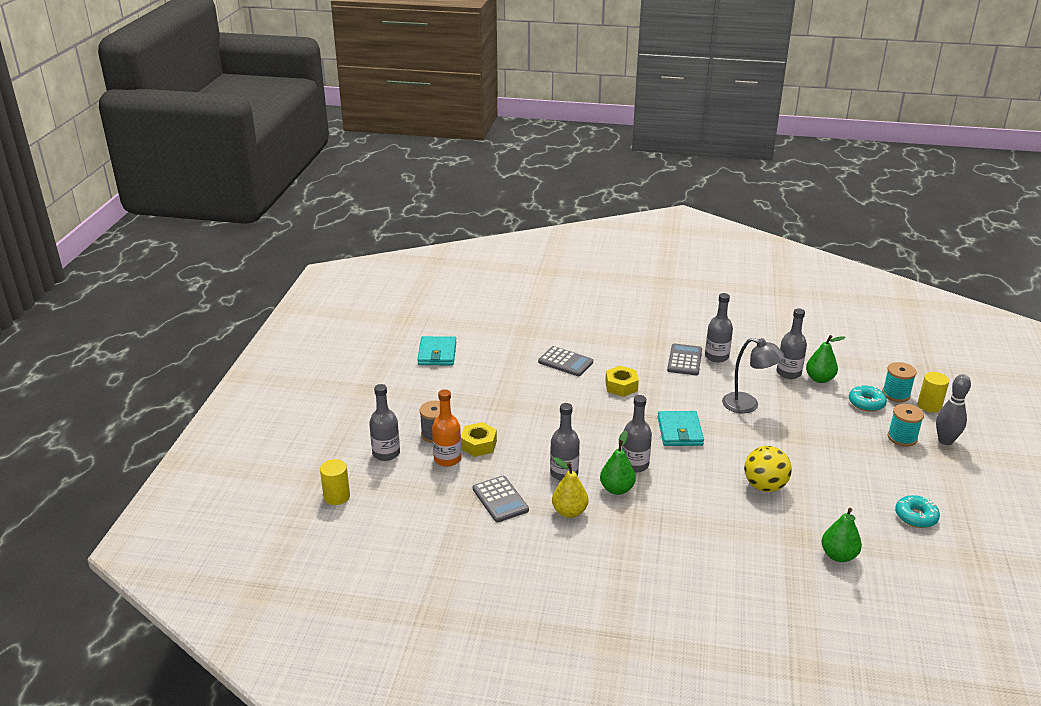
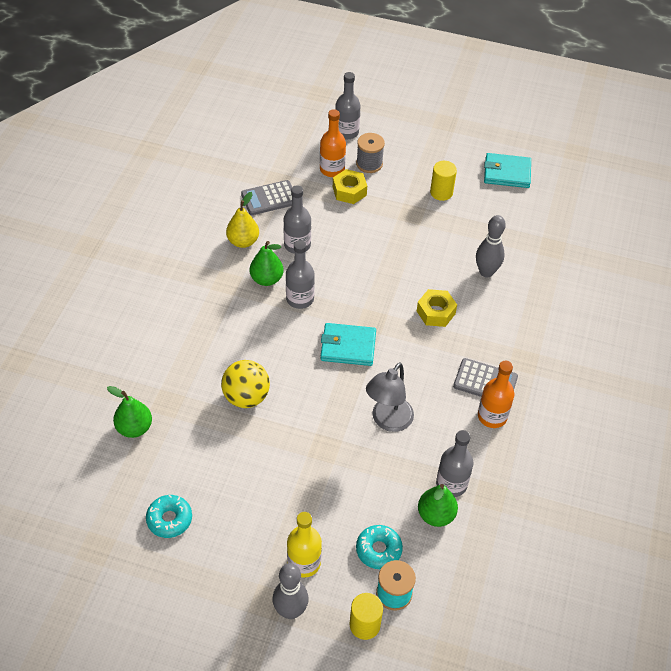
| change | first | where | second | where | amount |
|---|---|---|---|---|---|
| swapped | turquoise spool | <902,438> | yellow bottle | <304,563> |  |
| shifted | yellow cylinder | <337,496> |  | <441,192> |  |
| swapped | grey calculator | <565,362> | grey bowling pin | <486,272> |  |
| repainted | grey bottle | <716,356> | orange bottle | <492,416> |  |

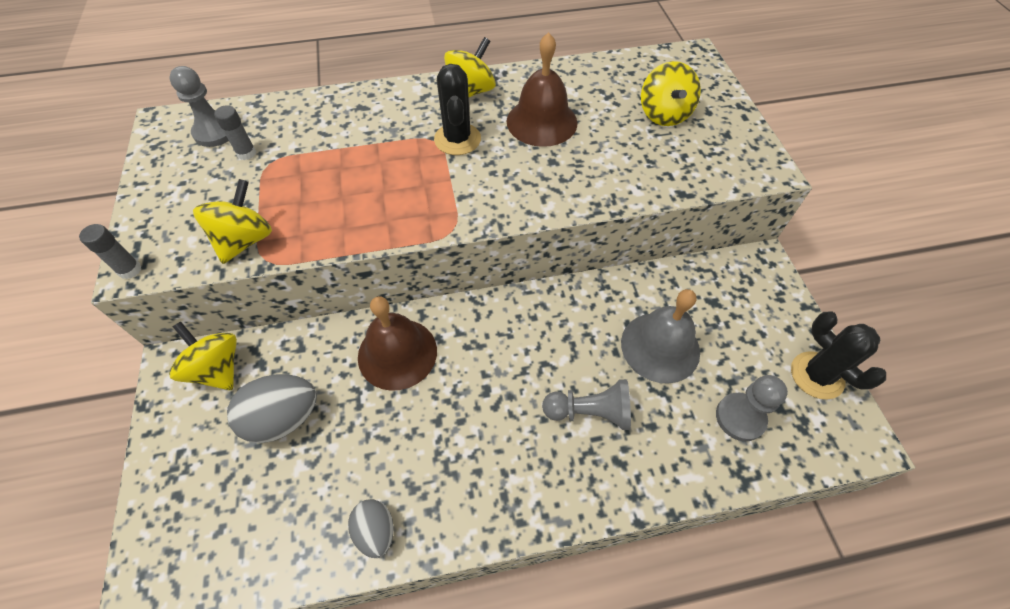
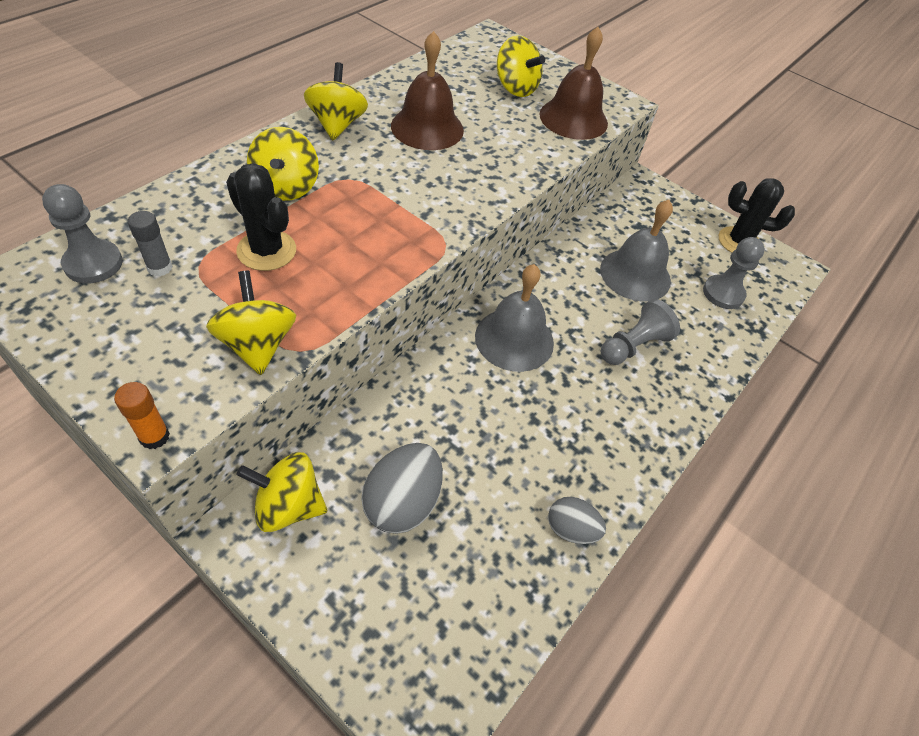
| change | first | where | second | where | amount |
|---|---|---|---|---|---|
| repainted | grey glue stick | <130,270> | orange glue stick | <154,436> |  |
| shifted | black cactus | <457,139> |  | <266,250> |  |
| new |  |  | yellow spinning top | <286,187> |  |
| new |  |  | grey bell | <514,339> |  |
| shifted | brown bell | <397,353> |  | <573,118> |  |

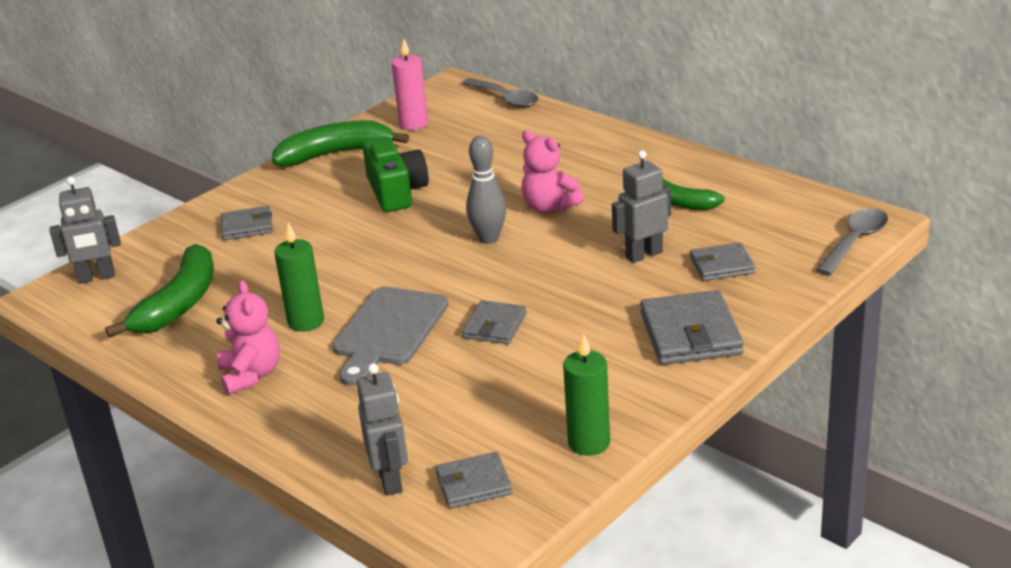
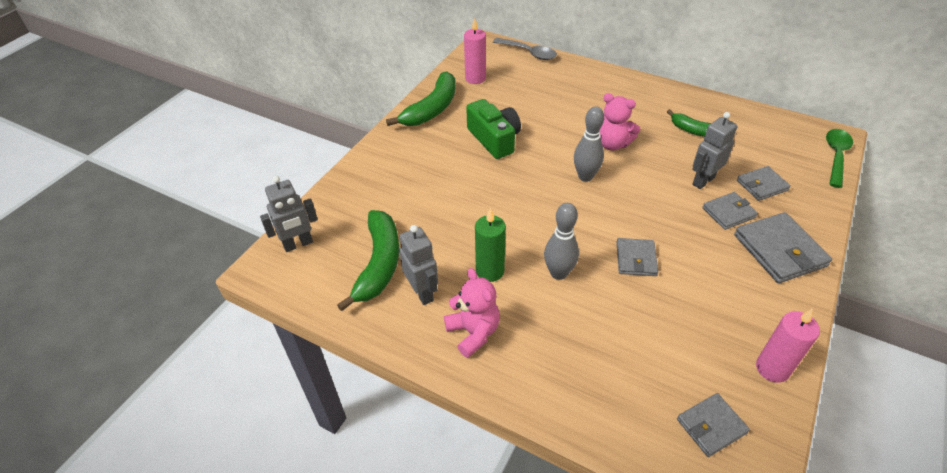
| change | first | where | second | where | amount |
|---|---|---|---|---|---|
| rotated | green banana | <335,154> |  | <432,109> | 150 degrees clockwise |
| shifted | grey robot | <390,480> |  | <422,292> |  |
| swapped | grey cutting board | <388,331> | grey bowling pin | <558,273> |  |
| shifted | grey wallet | <247,226> |  | <728,212> |  |
| repainted | green candle | <589,443> | pink candle | <772,368> |  |
| repainted | grey spoon | <855,241> | green spoon | <836,156> |  |

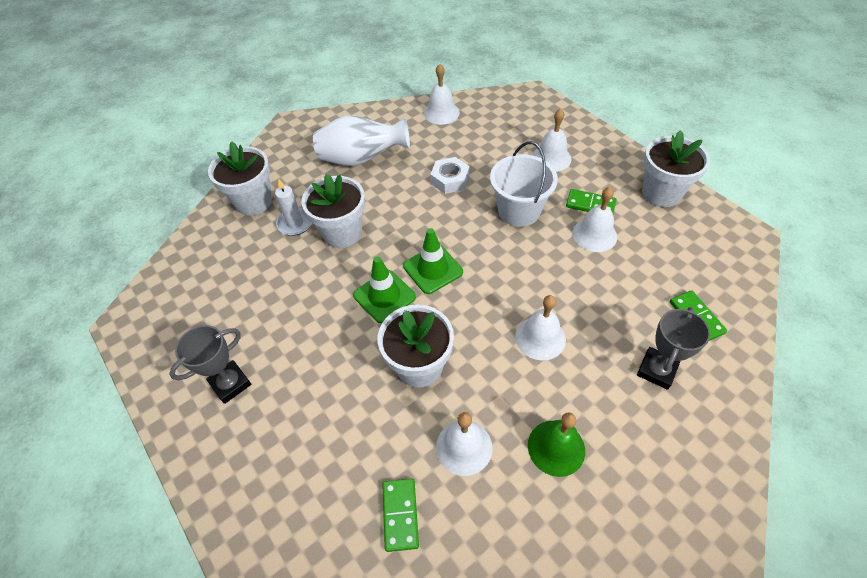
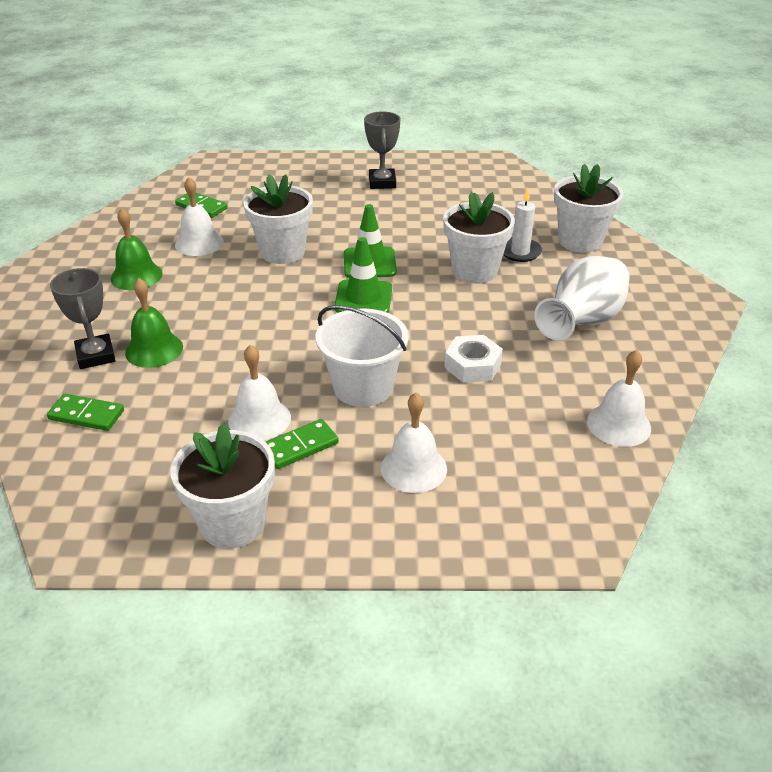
| change | first | where | second | where | amount |
|---|---|---|---|---|---|
| new |  |  | green bell | <154,350> |  |
| gone | white bell | <540,338> |  |  |  |

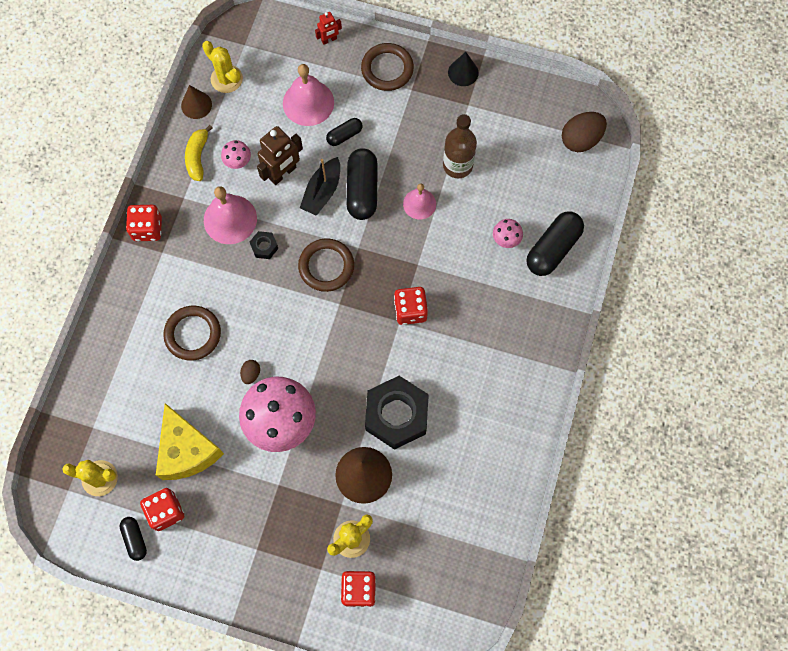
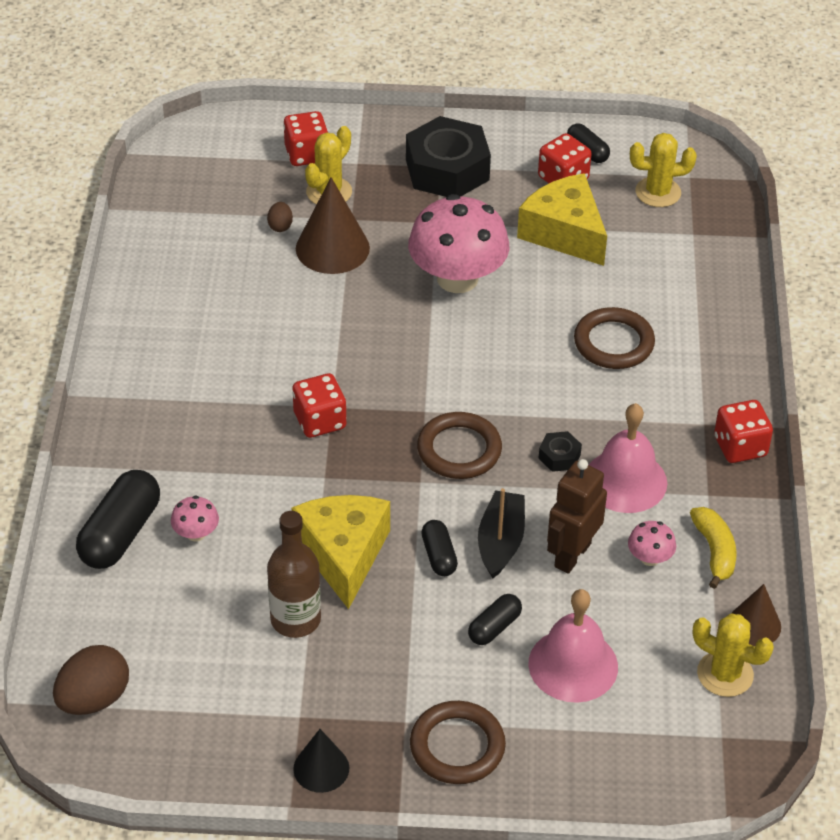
| change | first | where | second | where | amount |
|---|---|---|---|---|---|
| shifted | brown egg | <251,374> |  | <280,226> |  |
| swapped | pink bell | <419,204> | yellow cheese | <343,554> |  |
| shifted | black nut | <396,415> |  | <447,170> |  |
| scaled | black capsule | <362,190> |  | <439,556> | x0.55 |
| gone | red robot | <329,40> |  |  |  |

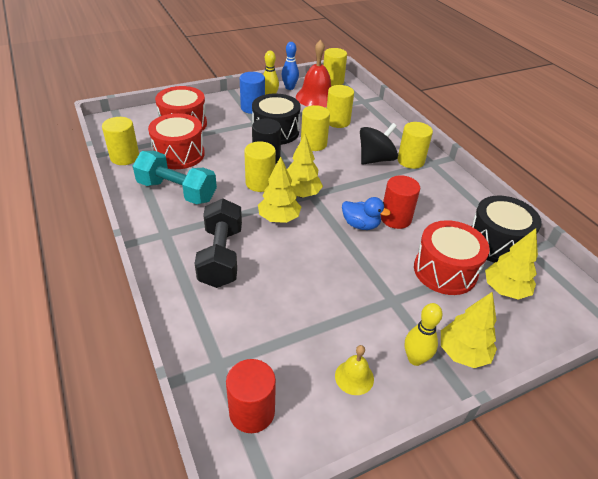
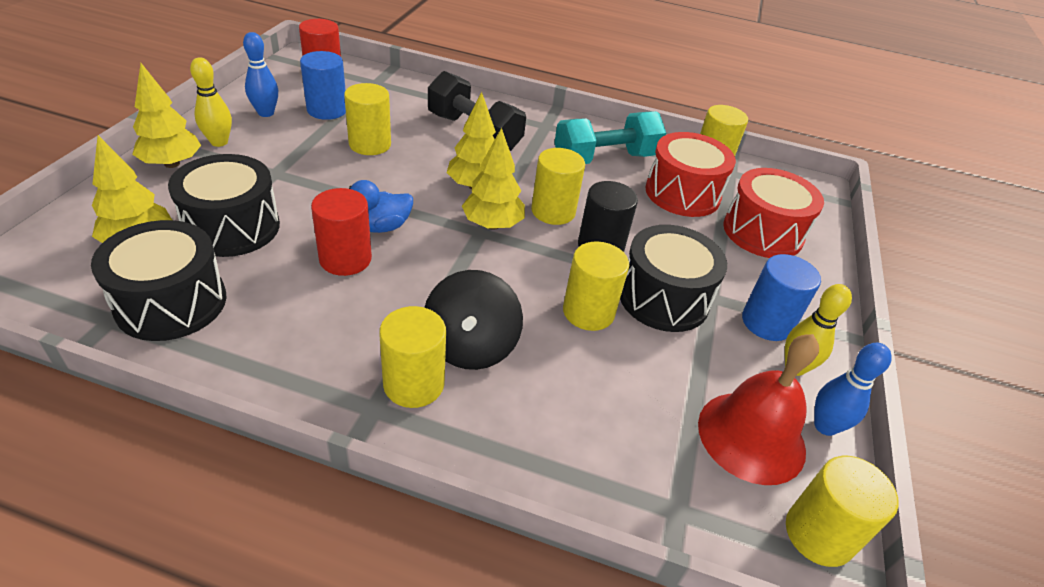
| change | first | where | second | where | amount |
|---|---|---|---|---|---|
| repainted | red drum | <445,270> | black drum | <232,227> |  |
| swapped | yellow bell | <354,377> | blue bowling pin | <266,113> |  |
| new |  |  | blue cylinder | <327,110> |  |
| shifted | yellow cylinder | <337,121> |  | <370,144> |  |

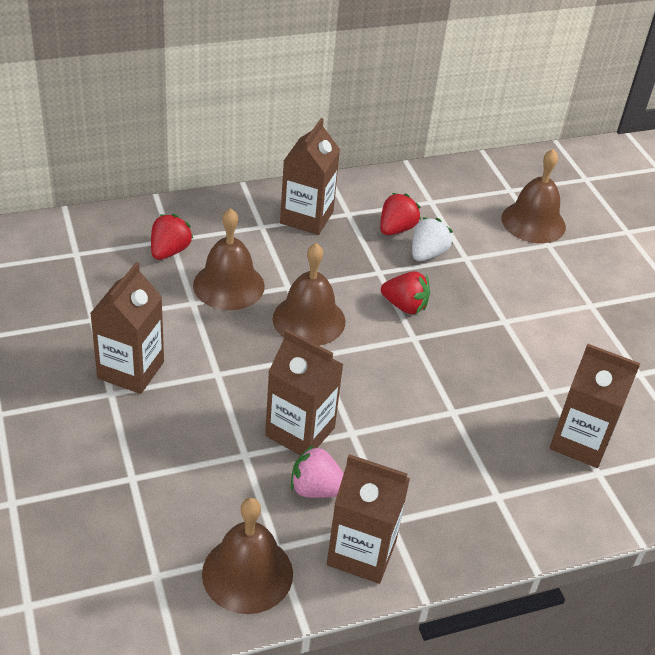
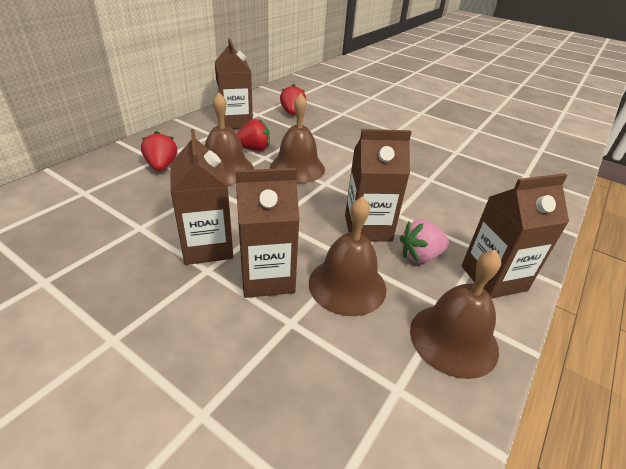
| change | first | where | second | where | amount |
|---|---|---|---|---|---|
| shifted | brown carton | <580,441> |  | <267,277> |  |
| shifted | red strawberry | <405,306> |  | <253,149> |  |
| shifted | brown bell | <533,222> |  | <347,285> |  |
| gone | white strawberry | <427,254> |  |  |  |

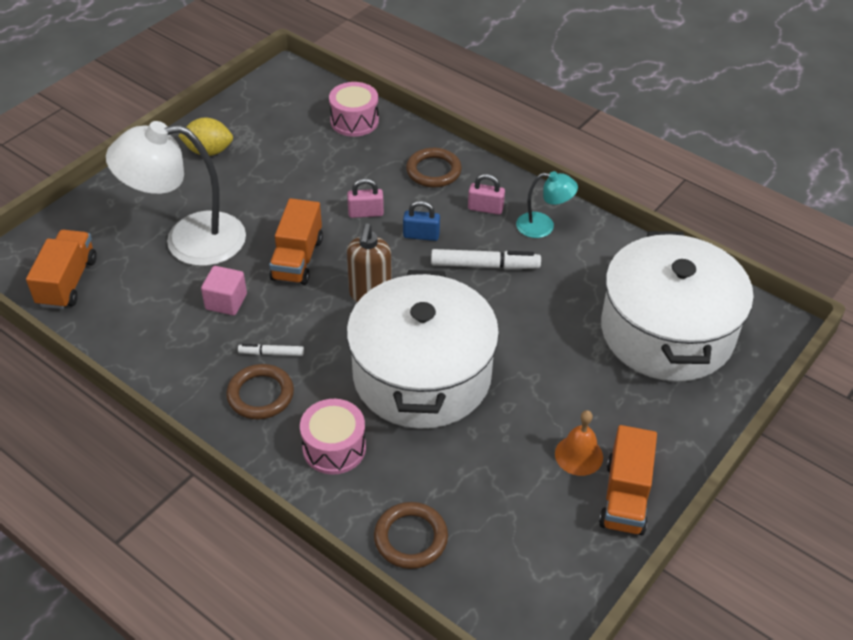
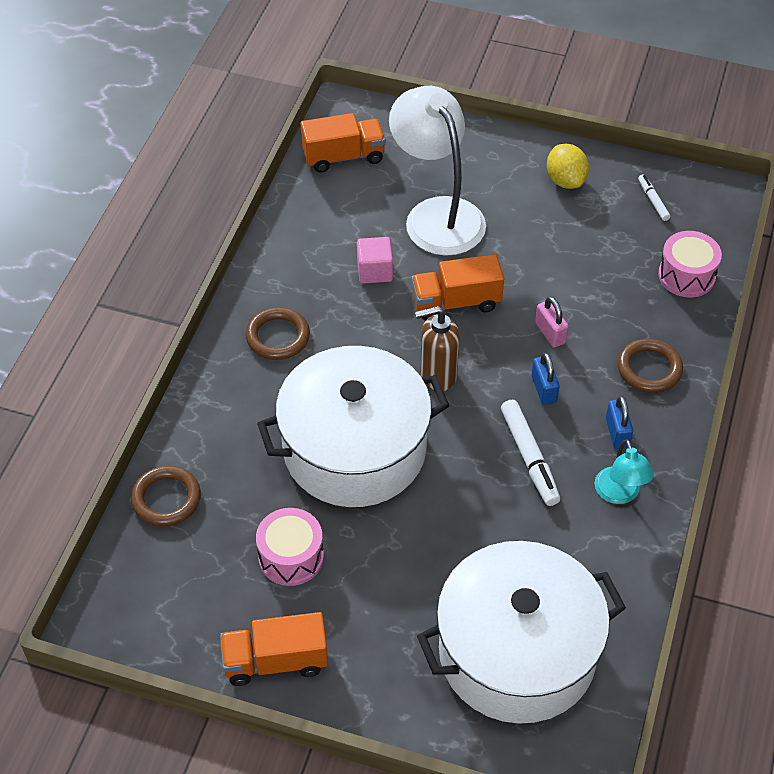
| change | first | where | second | where | amount |
|---|---|---|---|---|---|
| shifted | pink drum | <334,447> |  | <291,557> |  |
| repainted | pink padlock | <485,208> | blue padlock | <617,433> |  |
| shifted | white marker | <271,353> |  | <653,200> |  |
| gone | orange bell | <579,455> |  |  |  |

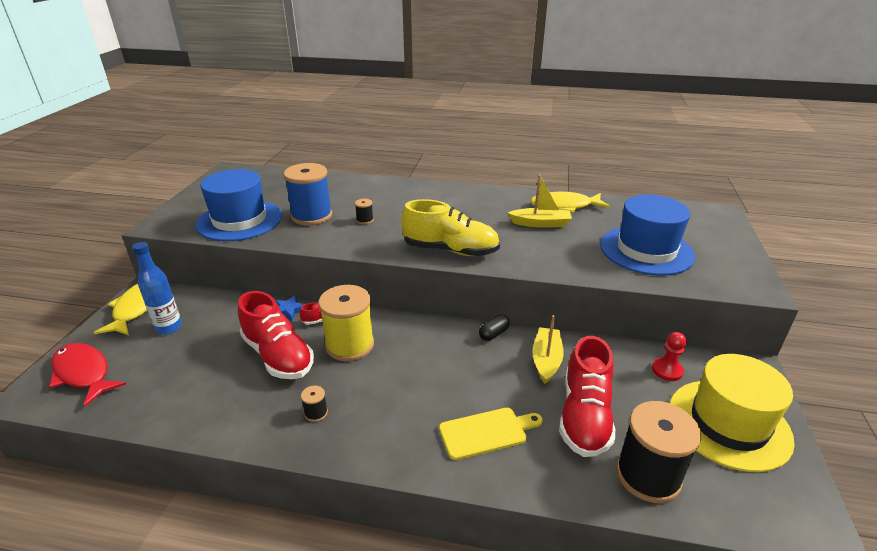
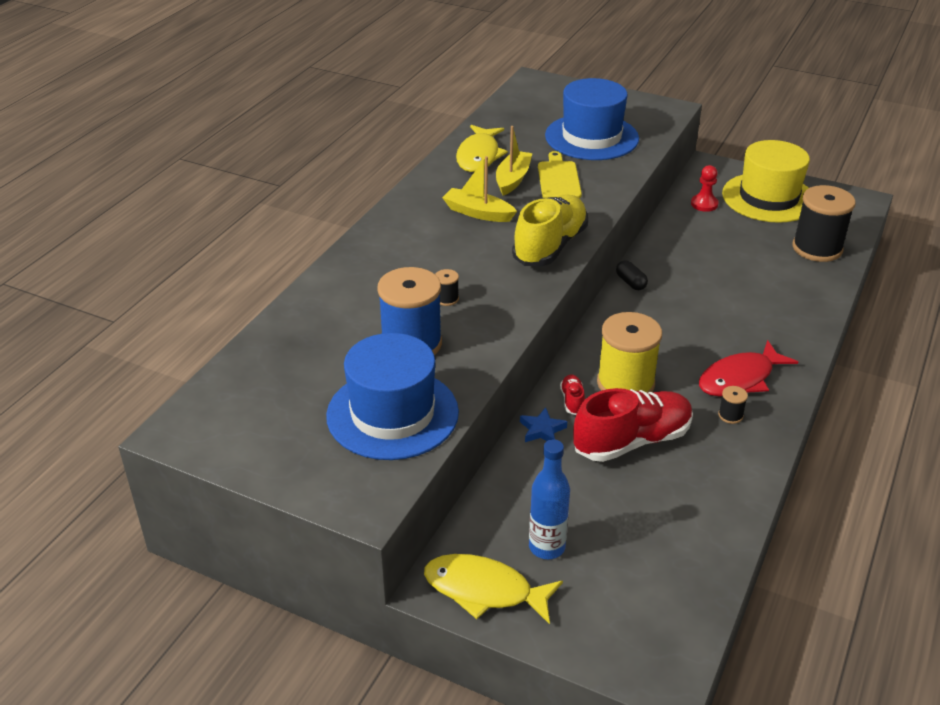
| change | first | where | second | where | amount |
|---|---|---|---|---|---|
| shifted | yellow boat | <546,360> |  | <478,213> |  |
| shifted | yellow cutting board | <486,432> |  | <558,179> |  |
| shifted | red fish | <83,373> |  | <740,378> |  |
| gone | red shoe | <584,416> |  |  |  |

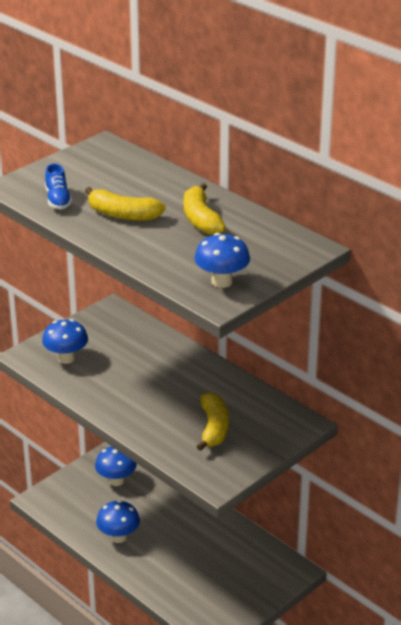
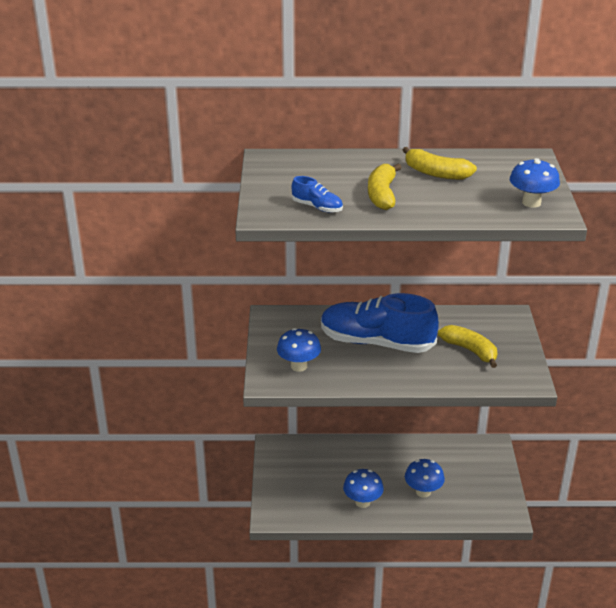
| change | first | where | second | where | amount |
|---|---|---|---|---|---|
| new |  |  | blue shoe | <376,342> |  |
| rotated | yellow banana | <123,215> |  | <382,195> | 120 degrees clockwise |
| shifted | blue mushroom | <116,480> |  | <423,492> |  |

